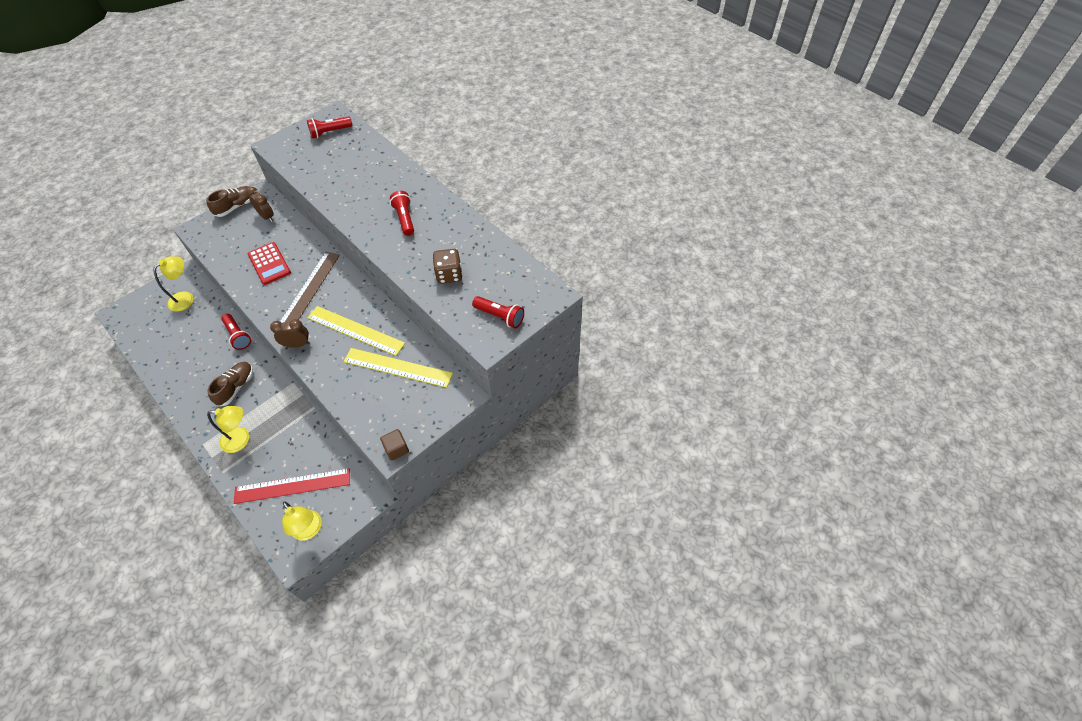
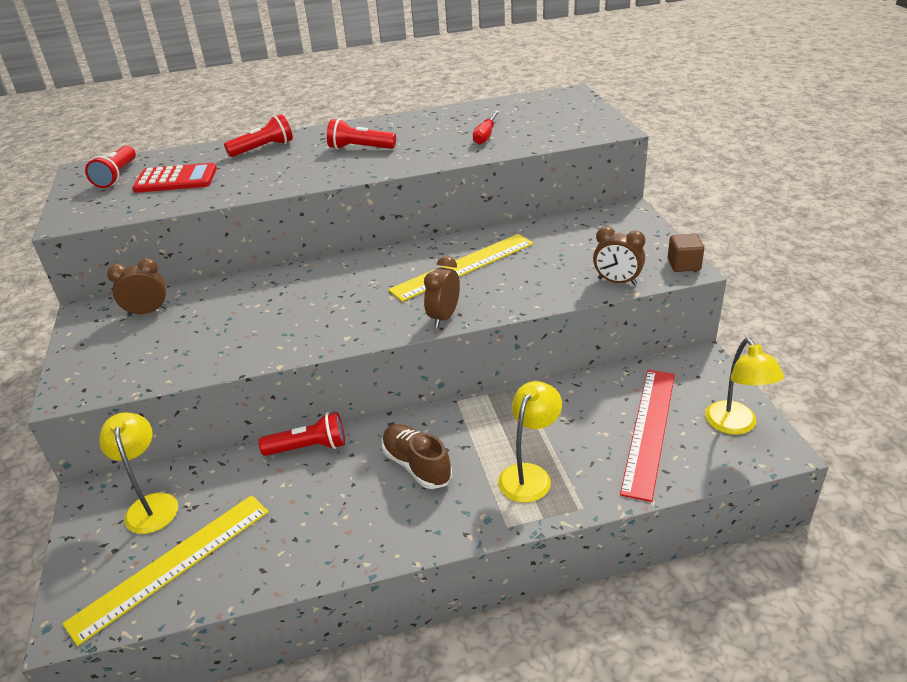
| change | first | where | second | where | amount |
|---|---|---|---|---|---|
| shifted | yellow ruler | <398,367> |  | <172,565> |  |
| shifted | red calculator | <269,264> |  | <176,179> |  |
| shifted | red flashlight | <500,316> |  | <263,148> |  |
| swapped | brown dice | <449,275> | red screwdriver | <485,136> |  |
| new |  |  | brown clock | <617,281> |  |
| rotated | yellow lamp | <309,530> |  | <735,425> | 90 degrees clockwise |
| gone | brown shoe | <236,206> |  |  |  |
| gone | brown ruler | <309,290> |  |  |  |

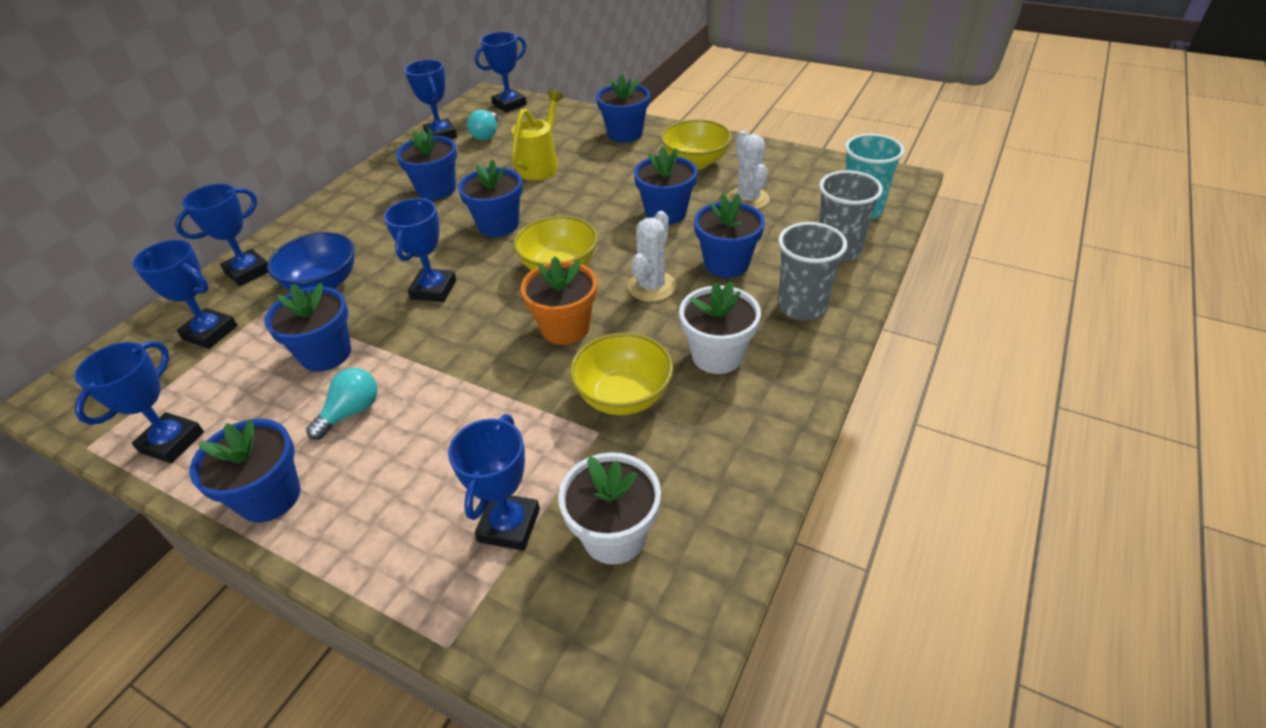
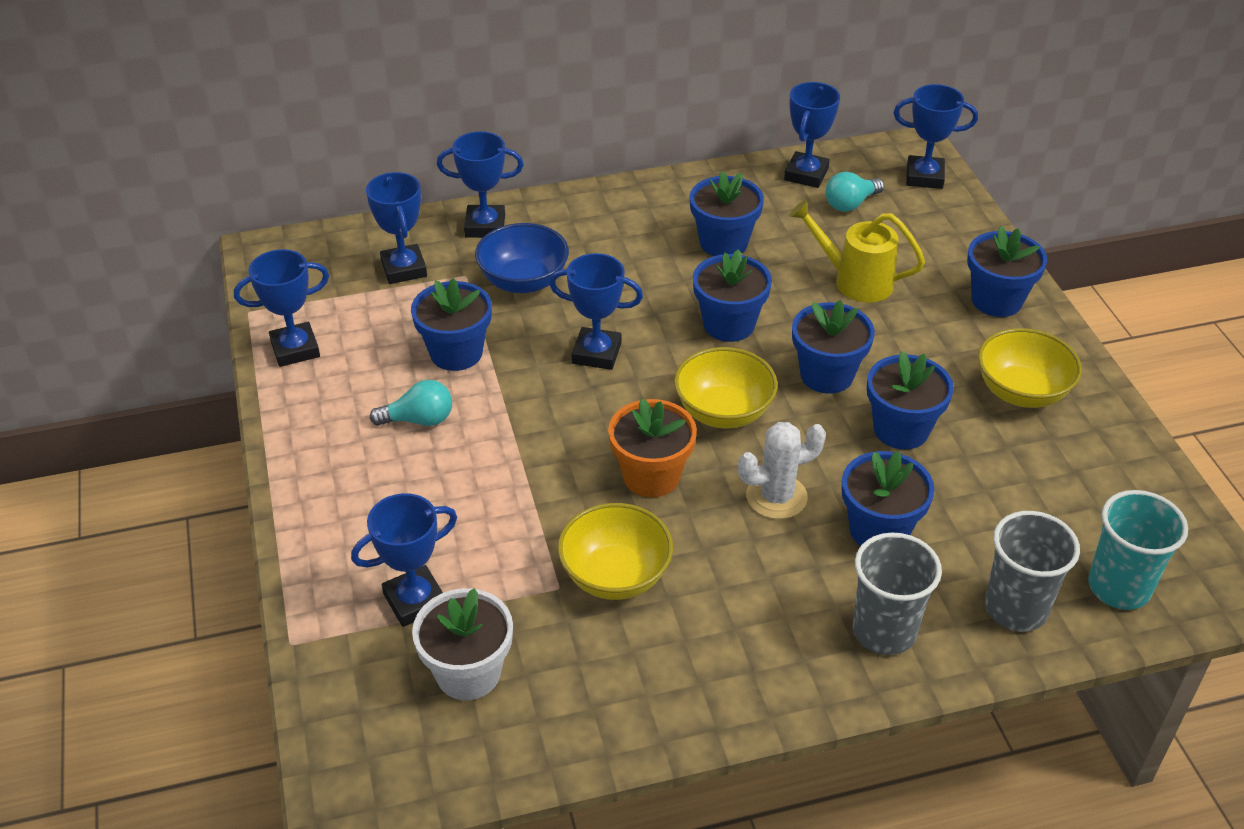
| change | first | where | second | where | amount |
|---|---|---|---|---|---|
| rotated | blue trophy | <433,289> |  | <596,353> | 45 degrees clockwise |
| rotated | yellow watering can | <540,165> |  | <855,281> | 135 degrees counterclockwise |
| shifted | blue flower pot | <270,497> |  | <826,375> |  |
| gone | white flower pot | <717,355> |  |  |  |
| gone | white cactus | <748,199> |  |  |  |

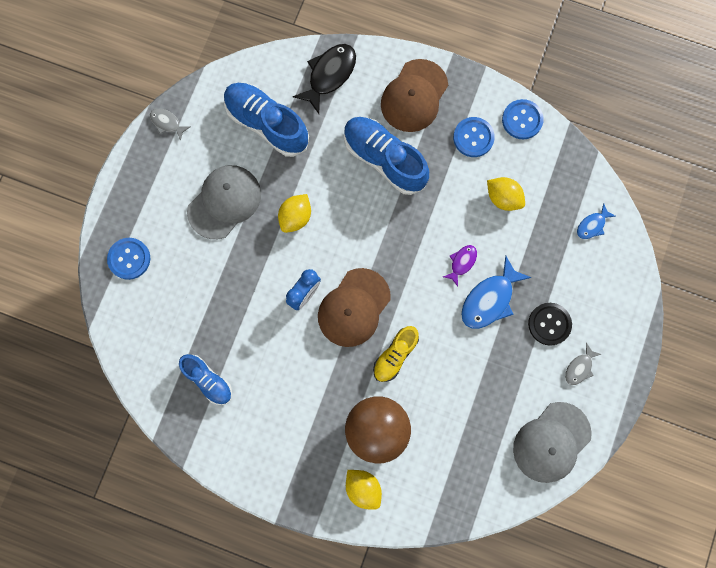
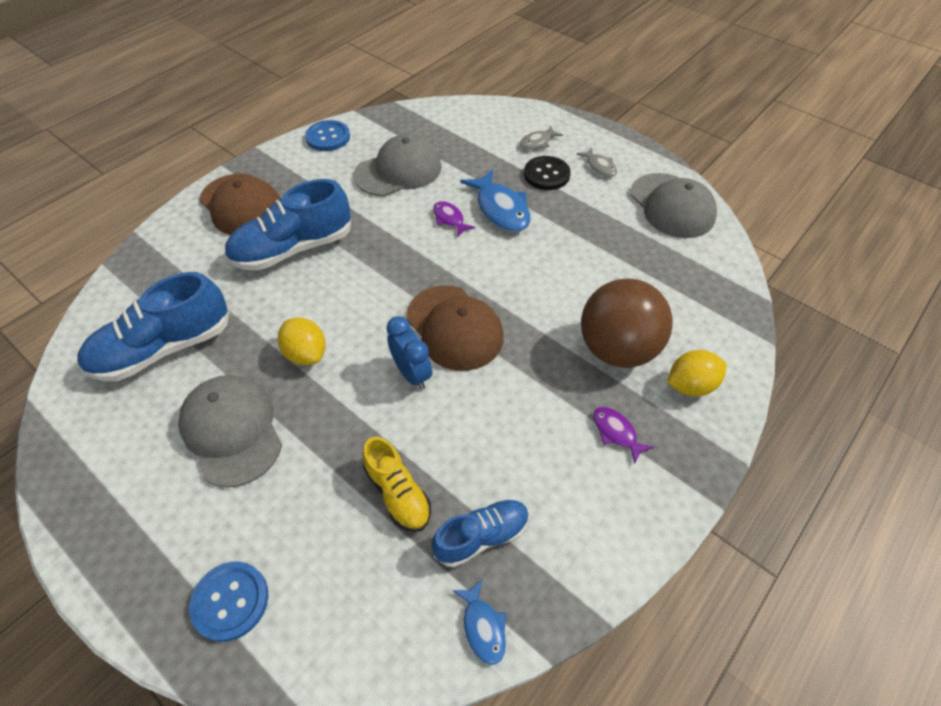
| change | first | where | second | where | amount |
|---|---|---|---|---|---|
| swapped | yellow lemon | <503,198> | grey cap | <398,171> |  |
| shifted | yellow shoe | <395,355> |  | <398,493> |  |
| shifted | blue fish | <592,225> |  | <483,627> |  |
| shifted | grey fish | <167,123> |  | <537,142> |  |
| new |  |  | purple fish | <616,432> |  |
| gone | black fish | <329,75> |  |  |  |
| gone | blue button | <473,137> |  |  |  |

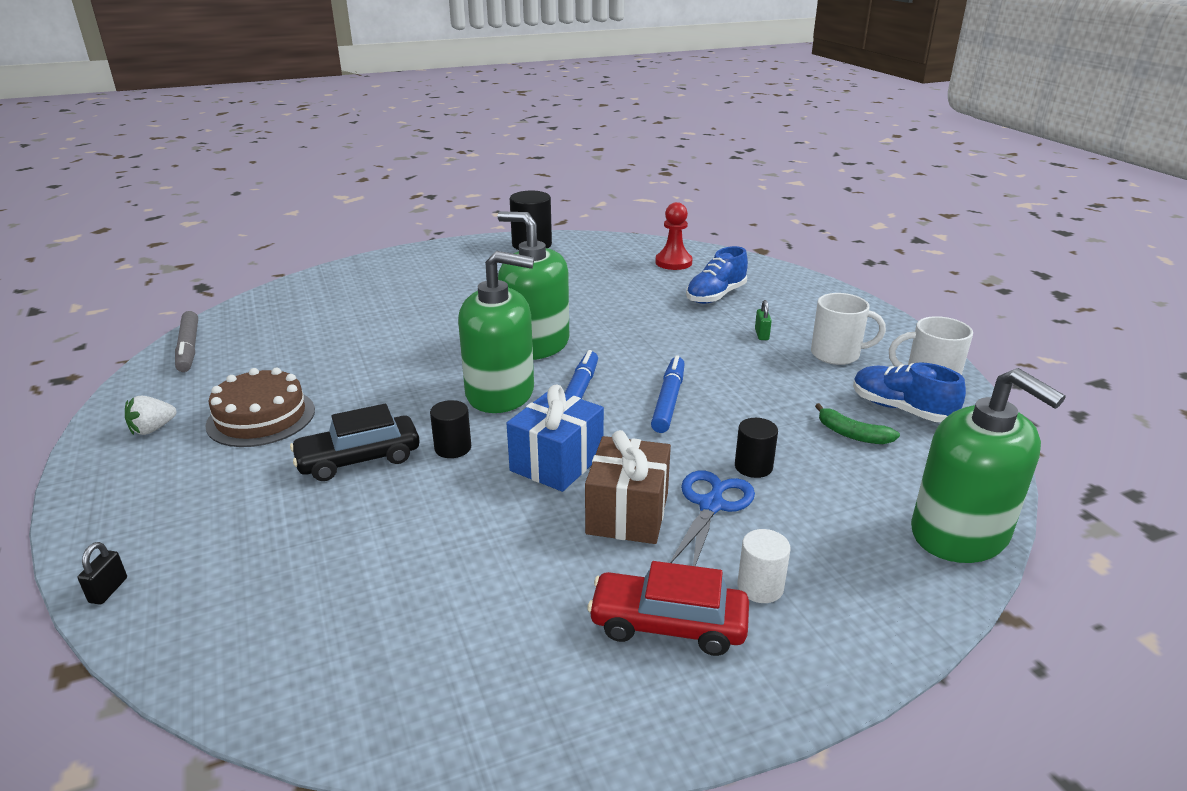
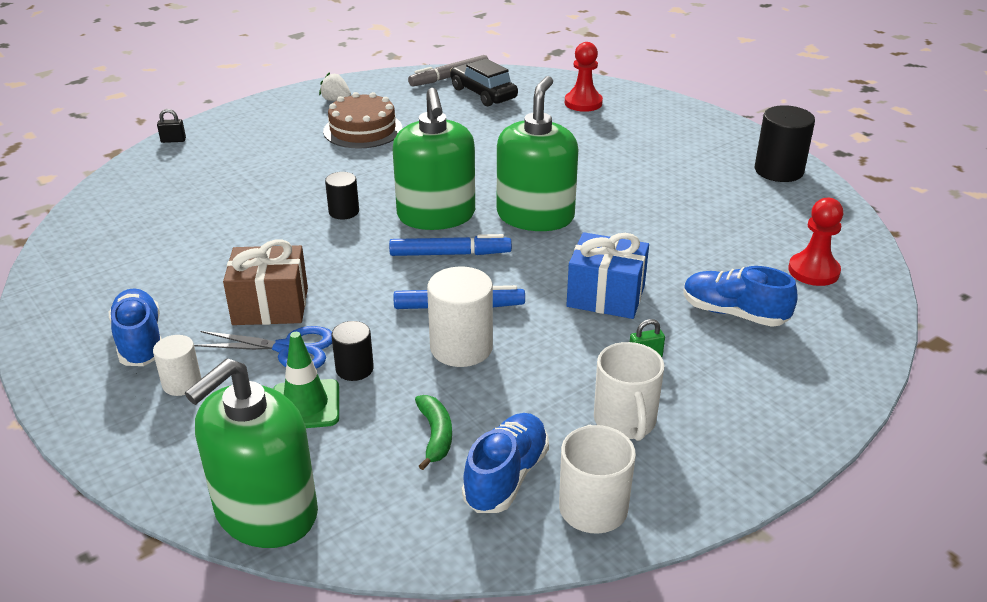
| change | first | where | second | where | amount |
|---|---|---|---|---|---|
| swapped | red car | <668,624> | blue shoe | <140,341> |  |
| new |  |  | green traffic cone | <305,405> |  |
| rotated | green banana | <852,434> |  | <435,435> | 150 degrees clockwise |
| new |  |  | white cylinder | <461,347> |  |
| shifted | black car | <359,459> |  | <483,93> |  |
| new |  |  | red pawn | <583,103> |  |
| shifted | blue gift | <557,462> |  | <606,296> |  |

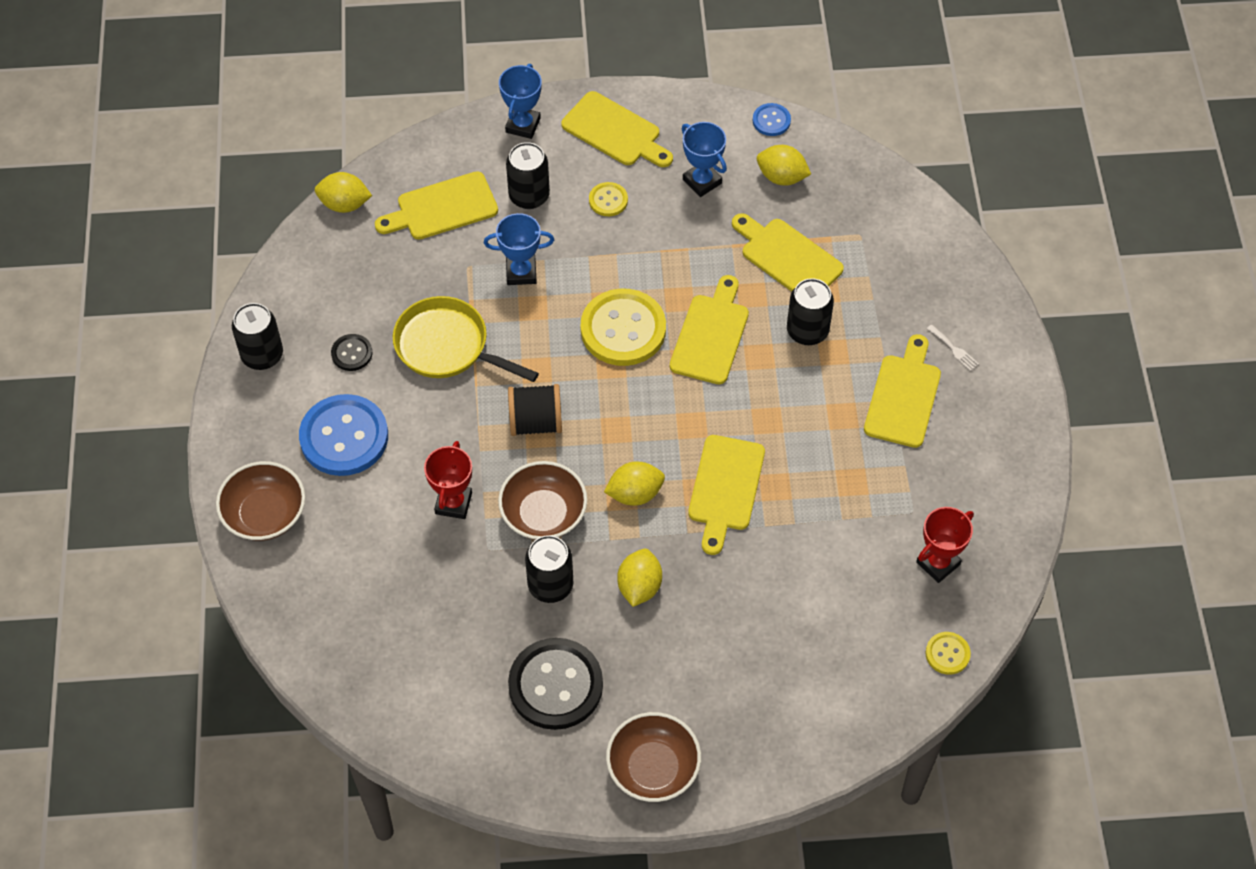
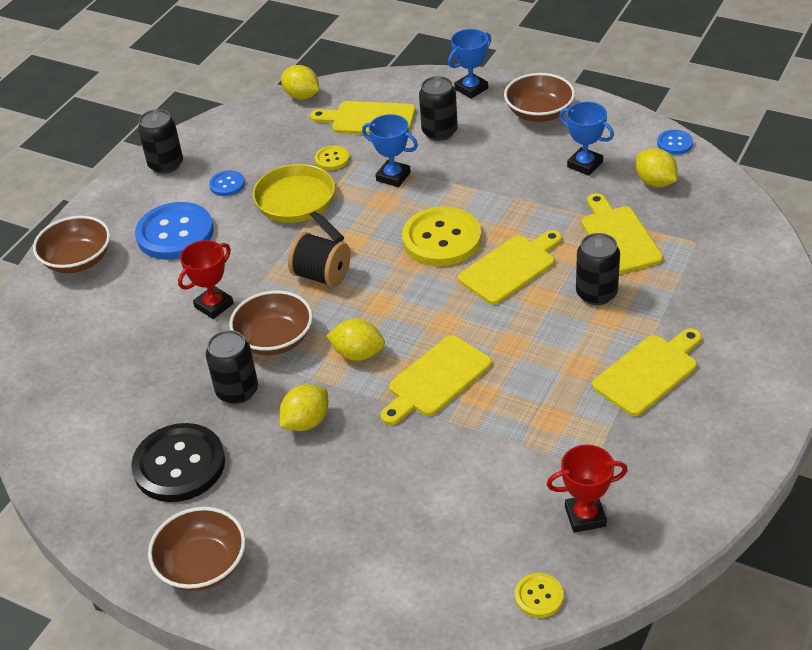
| change | first | where | second | where | amount |
|---|---|---|---|---|---|
| repainted | black button | <352,353> | blue button | <227,184> |  |
| shifted | yellow button | <608,200> |  | <332,159> |  |
| swapped | yellow cutting board | <615,132> | brown bowl | <539,113> |  |
| rotated | blue trophy | <702,181> |  | <584,165> | 45 degrees counterclockwise |
| gone | white fork | <954,349> |  |  |  |

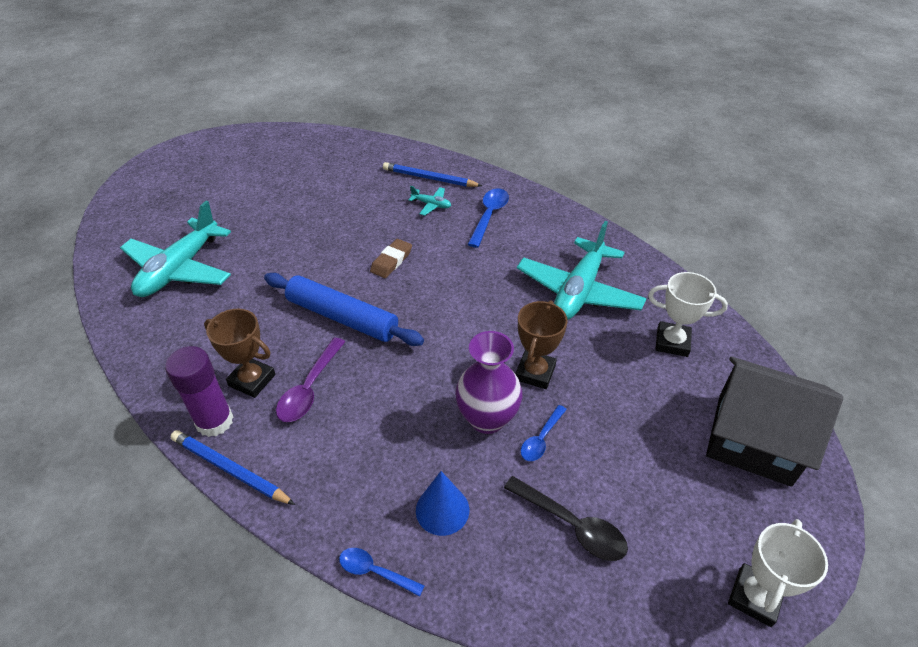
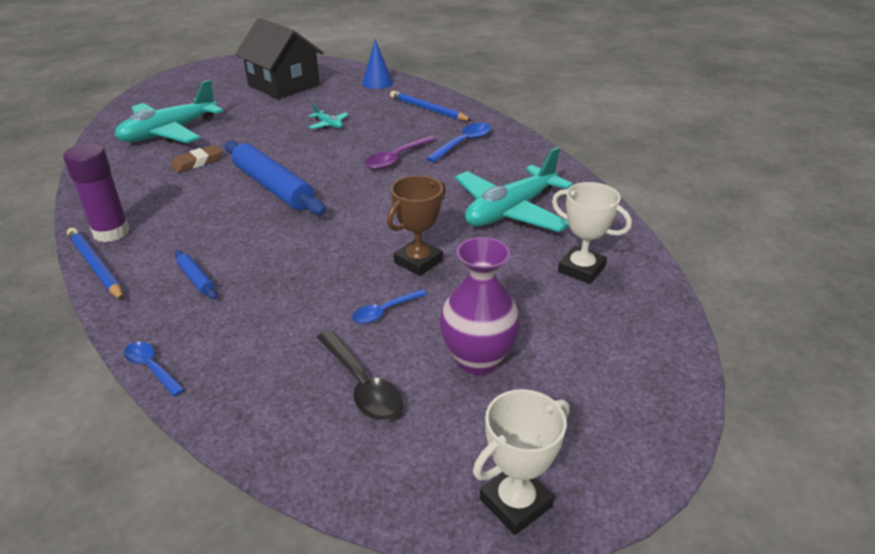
| change | first | where | second | where | amount |
|---|---|---|---|---|---|
| shifted | brown eraser | <391,261> |  | <197,162> |  |
| new |  |  | blue rolling pin | <196,279> |  |
| shifted | black house | <753,439> |  | <284,85> |  |
| shifted | turquoise plane | <431,205> |  | <328,125> |  |
| shifted | blue cone | <442,510> |  | <377,83> |  |
| shifted | purple spoon | <309,388> |  | <396,159> |  |
| shifted | purple vase | <487,419> |  | <477,359> |  |
| gone | brown trophy | <252,380> |  |  |  |

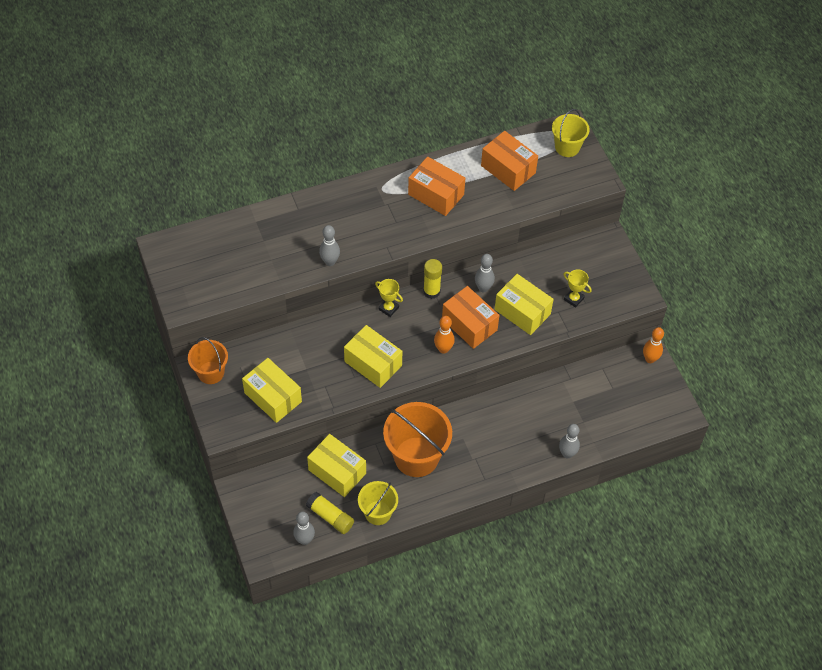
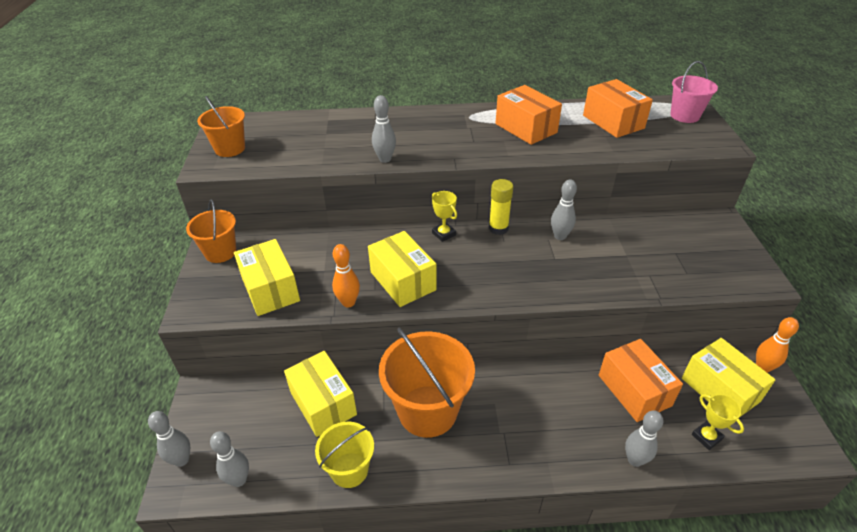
| change | first | where | second | where | amount |
|---|---|---|---|---|---|
| new |  |  | grey bowling pin | <182,460> |  |
| new |  |  | orange bucket | <230,149> |  |
| shifted | orange bowling pin | <443,349> |  | <348,302> |  |
| shifted | orange box | <469,324> |  | <634,390> |  |
| repainted | yellow bucket | <567,147> | pink bucket | <684,116> |  |
| shifted | yellow box | <522,312> |  | <720,390> |  |
| shifted | yellow trophy | <573,299> |  | <706,437> |  |
| gone | yellow glue stick | <330,517> |  |  |  |

